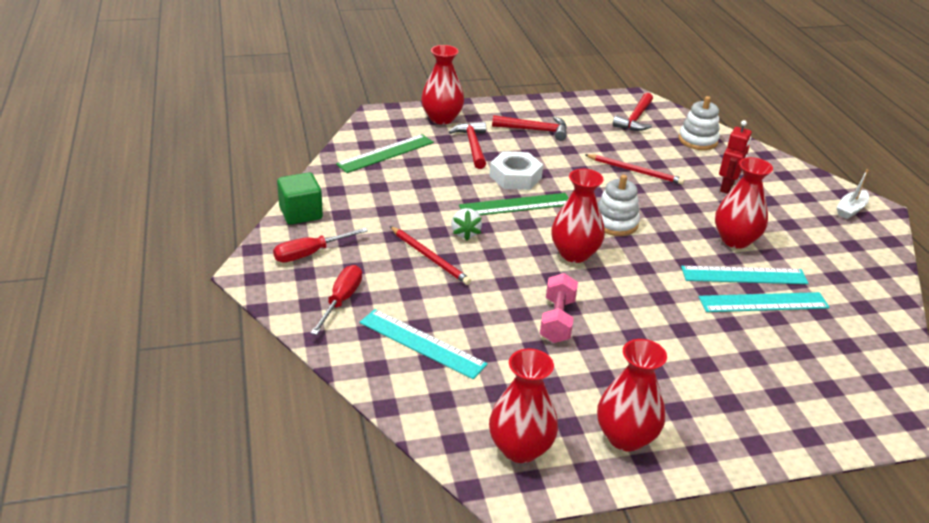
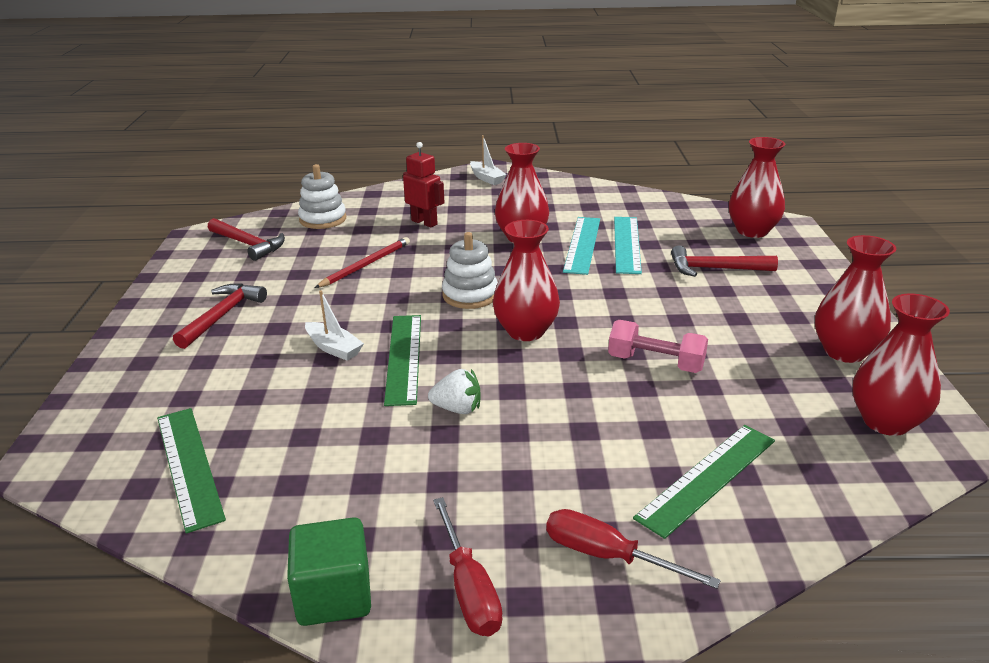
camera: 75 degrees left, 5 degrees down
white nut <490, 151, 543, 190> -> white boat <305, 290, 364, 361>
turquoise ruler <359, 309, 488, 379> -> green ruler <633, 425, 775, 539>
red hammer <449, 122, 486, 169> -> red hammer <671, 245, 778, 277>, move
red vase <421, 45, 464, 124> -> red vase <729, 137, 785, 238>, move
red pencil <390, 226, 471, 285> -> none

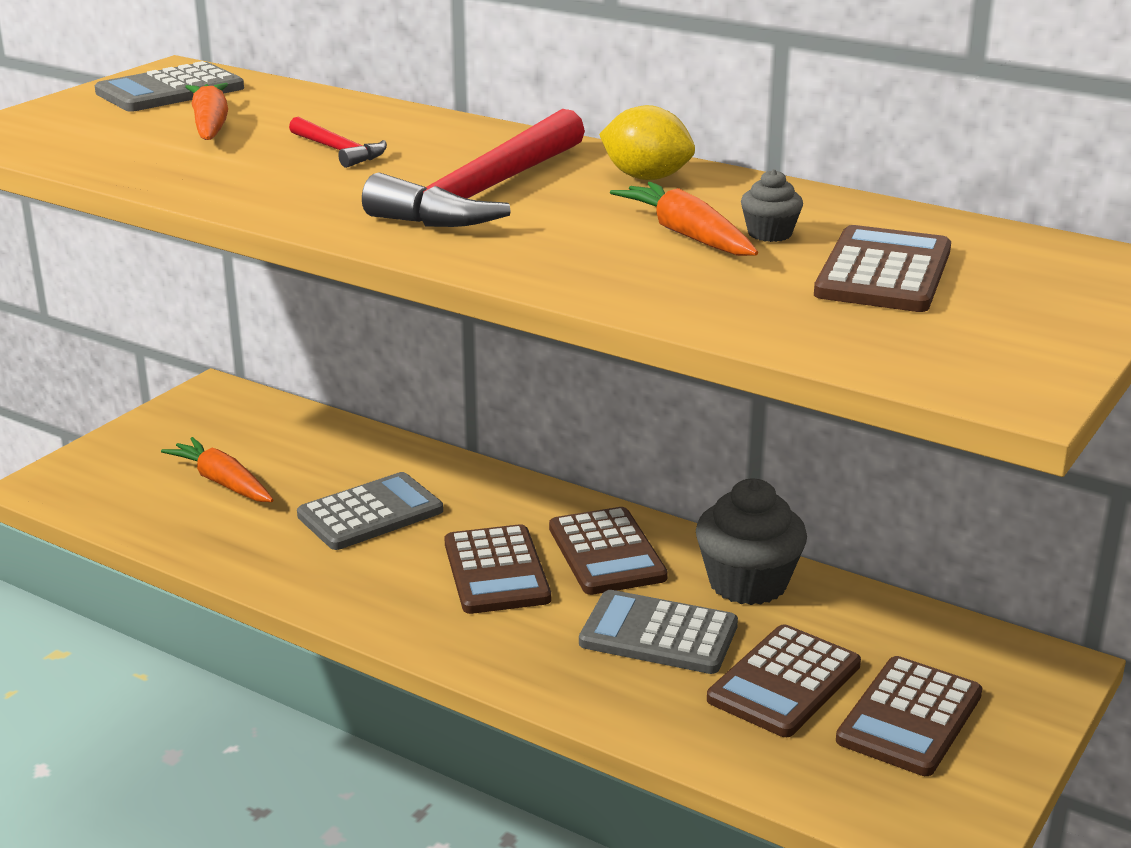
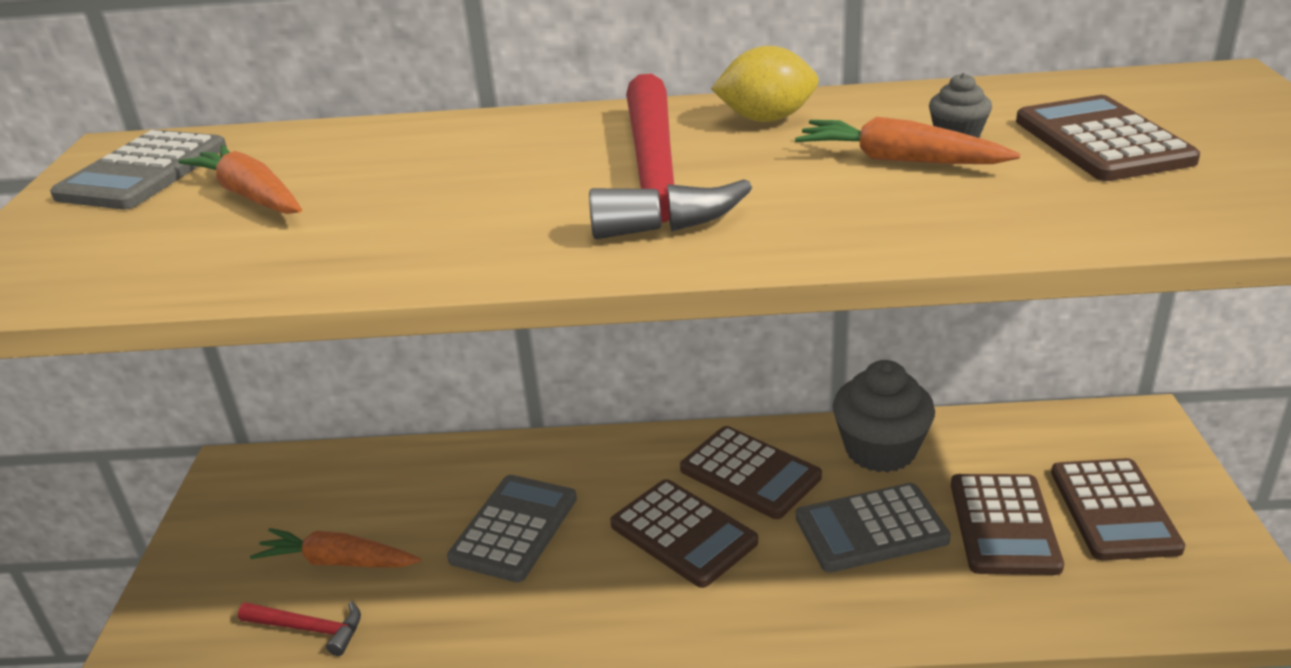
camera: 30 degrees left, 5 degrees up
red hammer <289, 117, 387, 168> -> red hammer <238, 601, 361, 656>, move

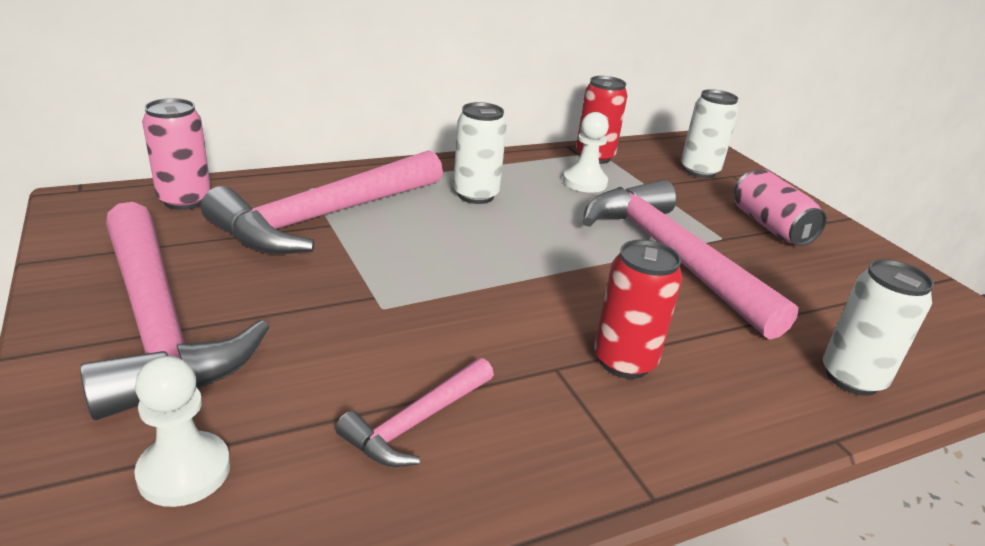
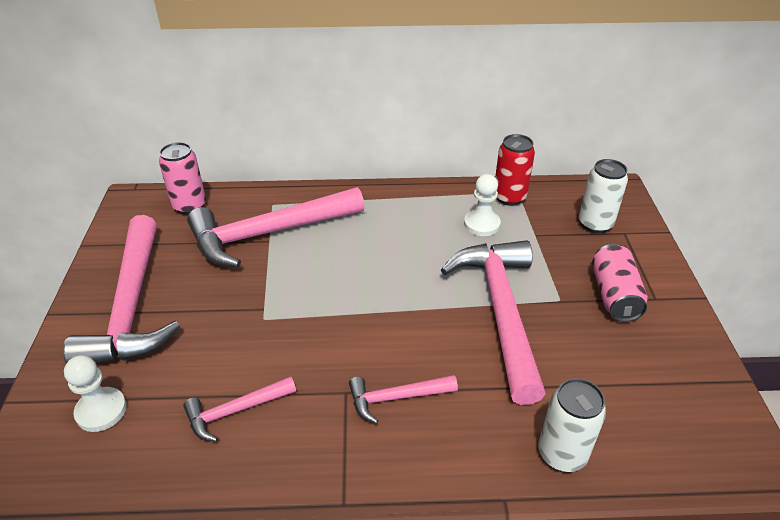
camera: 25 degrees right, 10 degrees up
red can <594, 240, 683, 379> -> pink hammer <349, 375, 458, 424>
white can <453, 102, 507, 204> -> none

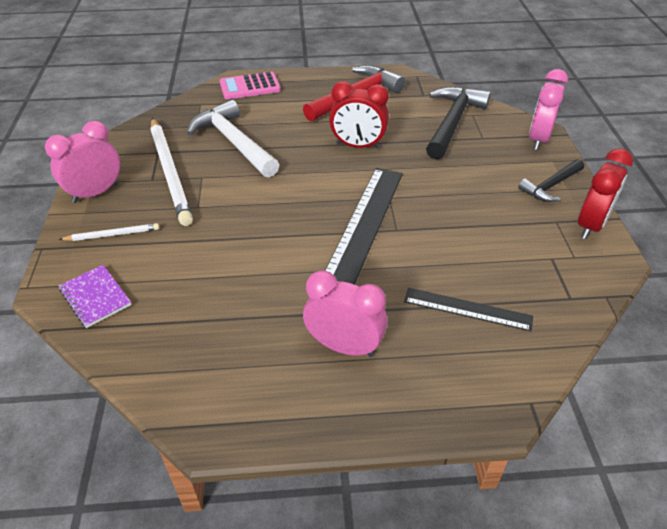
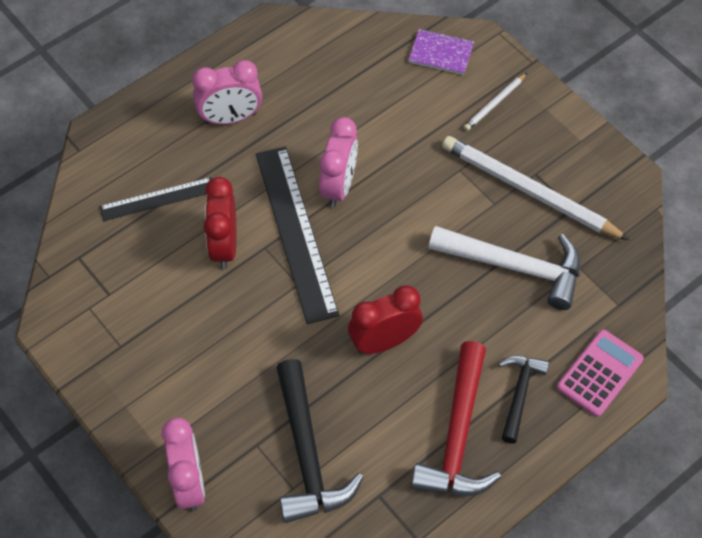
camera: 145 degrees right, 15 degrees up
red clock <578, 148, 633, 239> -> red clock <204, 177, 236, 269>, move
pink clock <45, 121, 120, 203> -> pink clock <319, 117, 358, 207>, move
black hammer <518, 159, 584, 202> -> black hammer <499, 355, 549, 443>, move

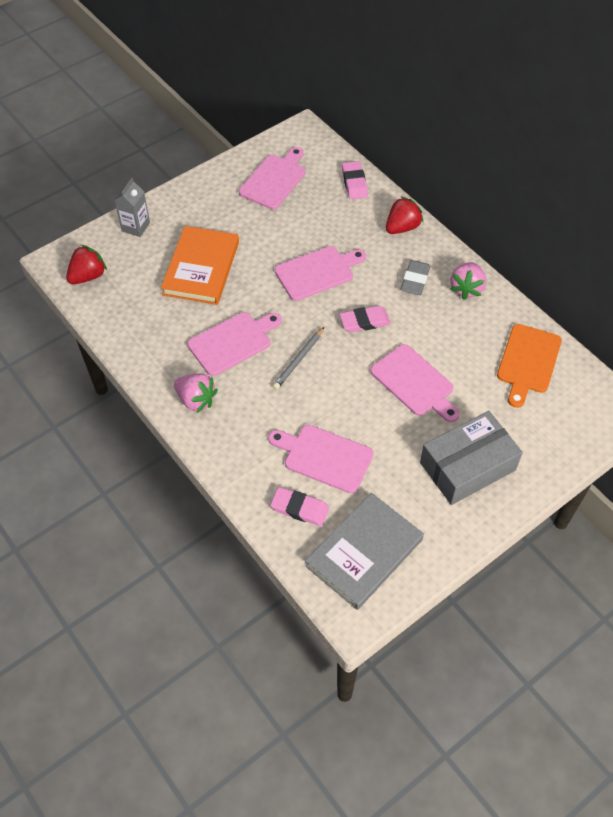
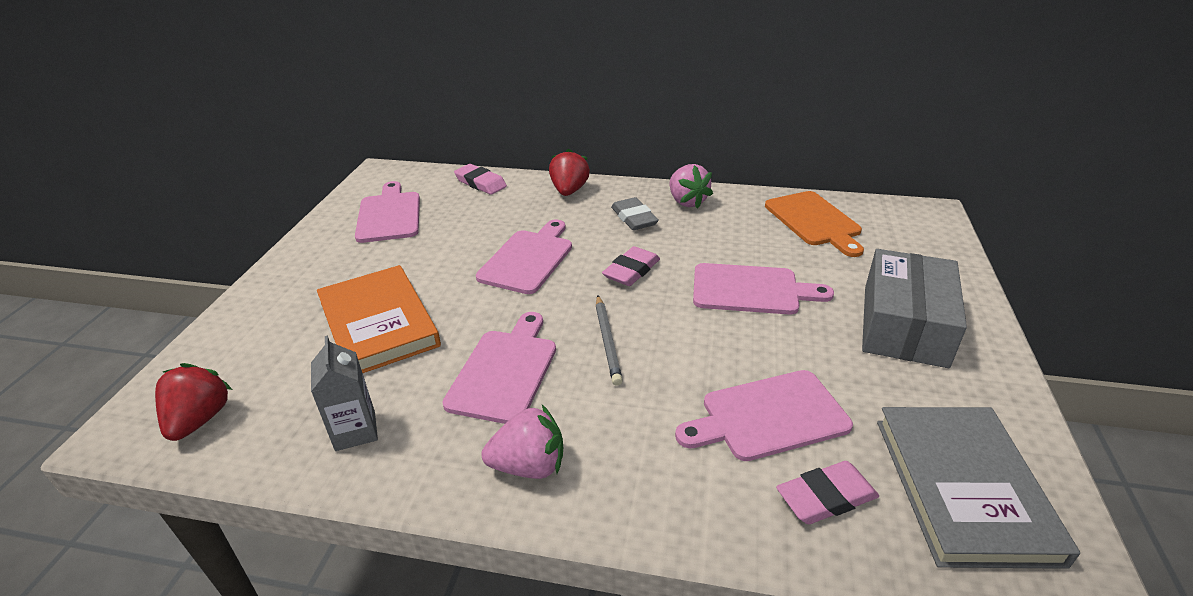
camera: 40 degrees left, 20 degrees down
grey carton <114, 178, 150, 237> -> grey carton <311, 335, 378, 451>, move

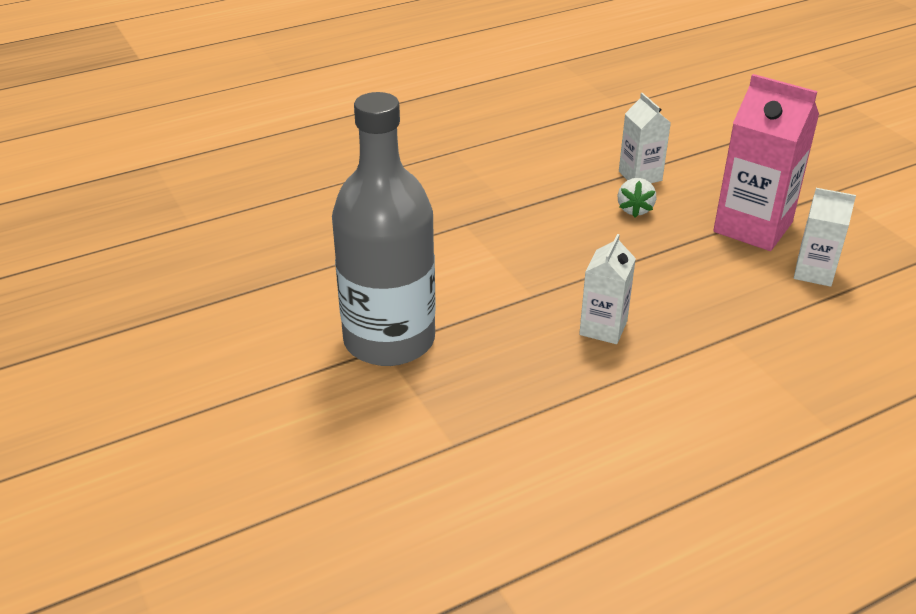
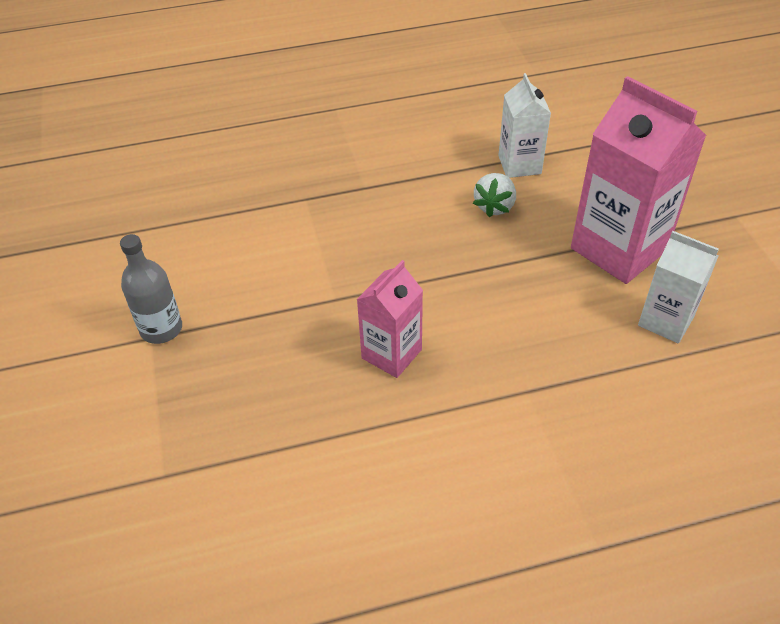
camera: 15 degrees right, 10 degrees up
grey bottle <332, 92, 436, 366> -> grey bottle <120, 234, 182, 344>, x0.43
white carton <579, 234, 636, 344> -> pink carton <357, 260, 423, 378>

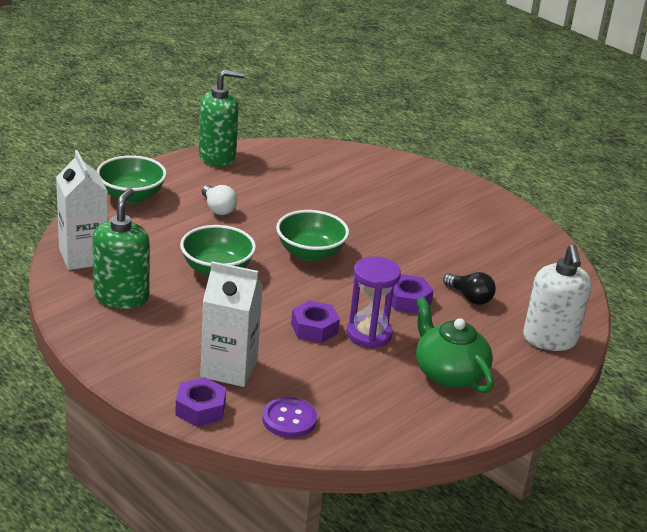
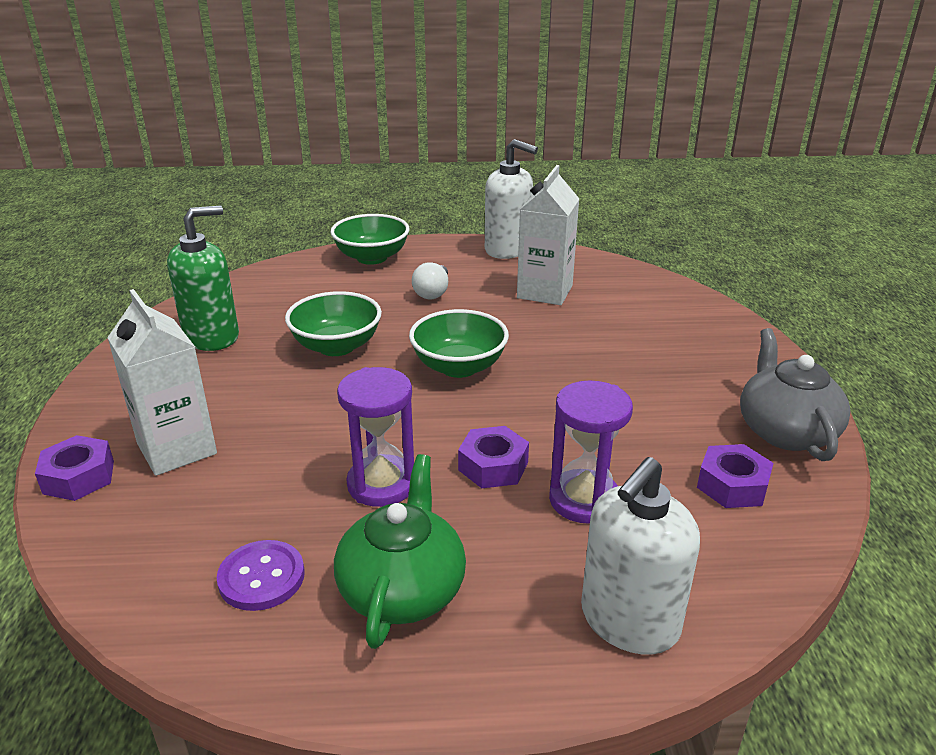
camera: 45 degrees right, 0 degrees up
purple button <262, 397, 317, 438> -> purple button <217, 540, 305, 611>, move
green soap dispenser <199, 70, 245, 167> -> white soap dispenser <485, 139, 538, 259>
white carton <56, 150, 108, 270> -> white carton <517, 165, 579, 305>, move
black light bulb <443, 272, 496, 305> -> purple hourglass <549, 380, 633, 524>
purple nut <291, 300, 340, 343> -> purple nut <697, 444, 773, 508>, move
none -> grey teapot <740, 328, 851, 461>

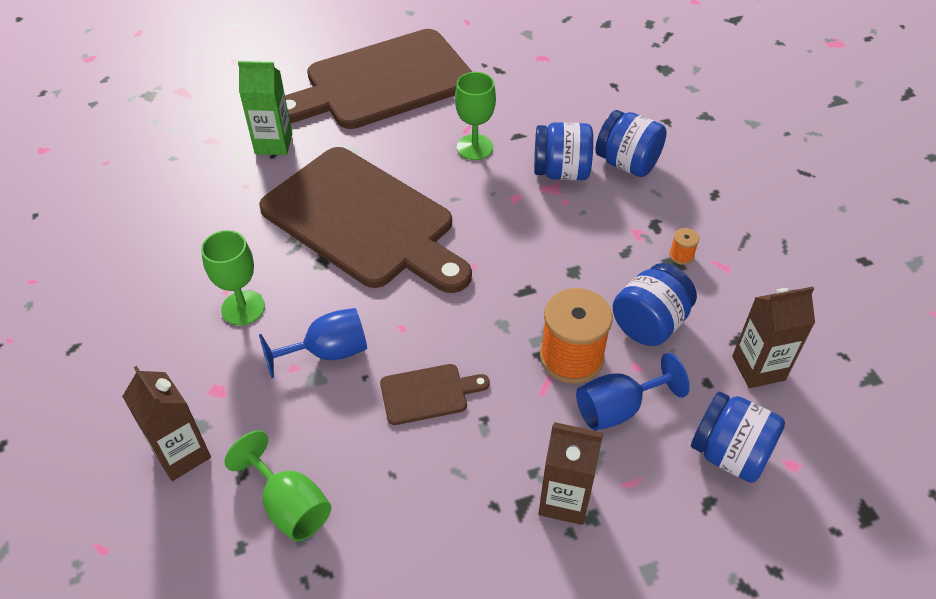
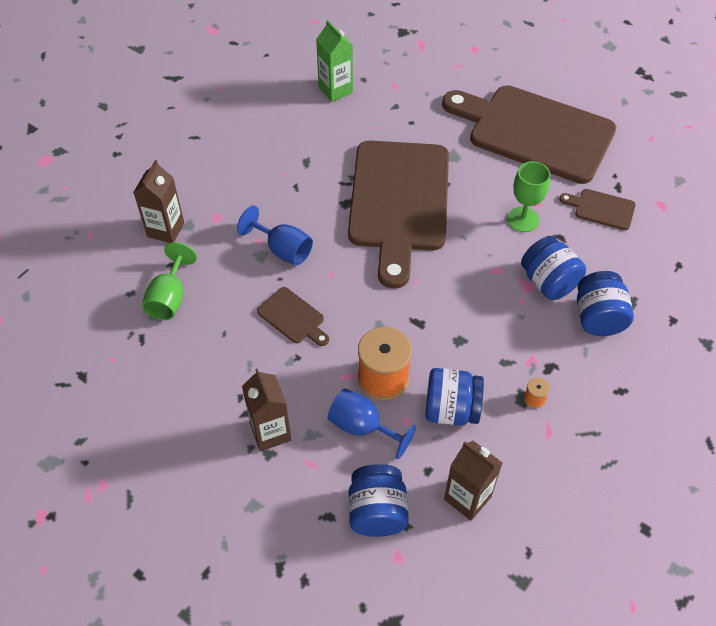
camera: 55 degrees right, 5 degrees up
green carton <238, 61, 292, 155> -> green carton <316, 20, 353, 102>, move
none -> brown cutting board <559, 189, 636, 230>
green goblet <201, 230, 265, 325> -> none

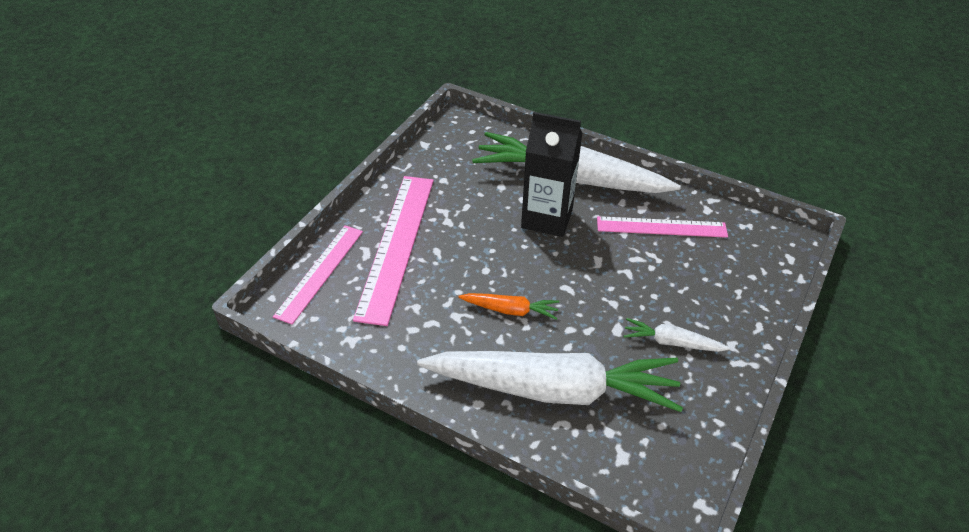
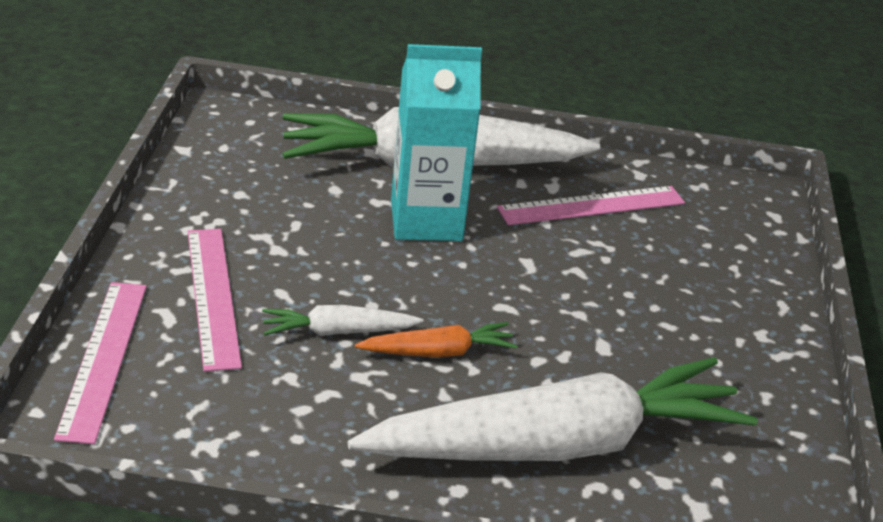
camera: 25 degrees left, 10 degrees down
pink ruler <353, 176, 434, 326> -> pink ruler <188, 229, 242, 372>, x0.64
white carrot <624, 318, 730, 352> -> white carrot <262, 305, 424, 336>, move
black carton <521, 112, 582, 237> -> turquoise carton <391, 44, 482, 241>

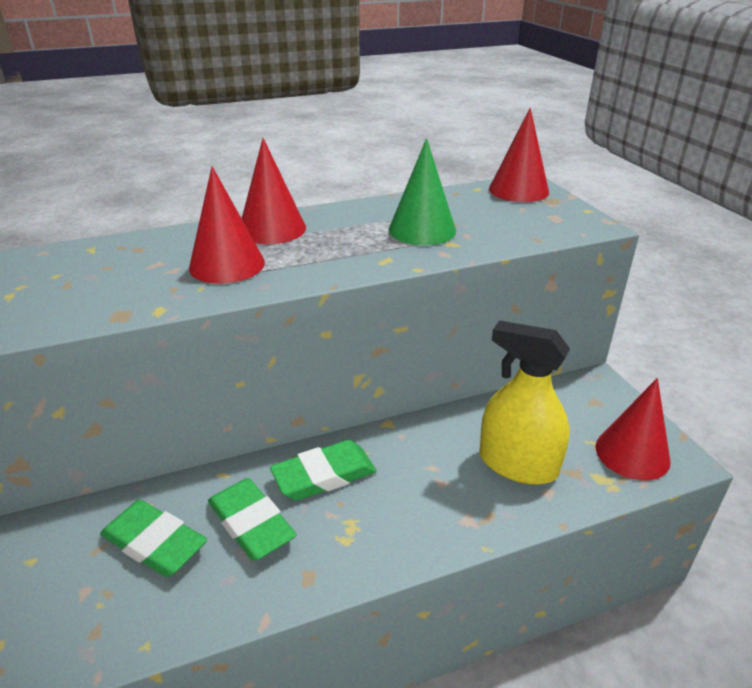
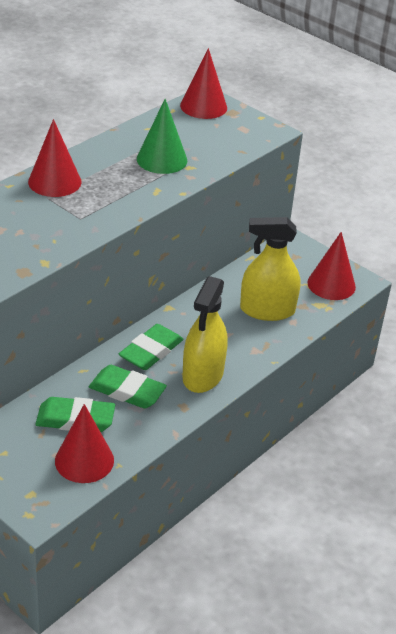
camera: 30 degrees left, 5 degrees up
red cone <189, 166, 265, 284> -> red cone <55, 404, 114, 483>, move
none -> yellow spray bottle <183, 276, 228, 393>

